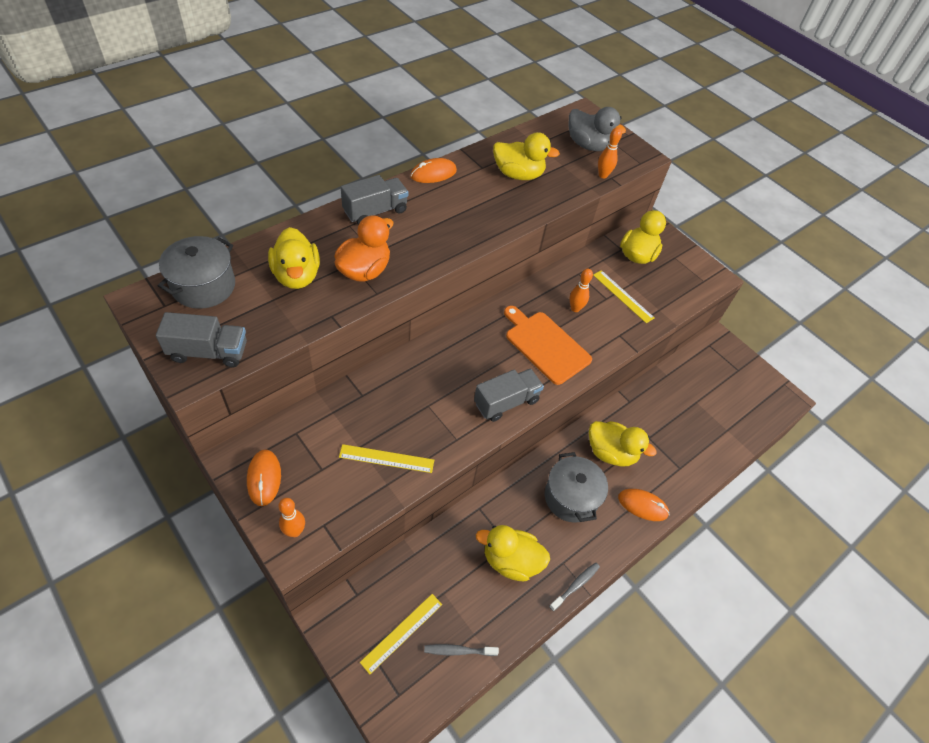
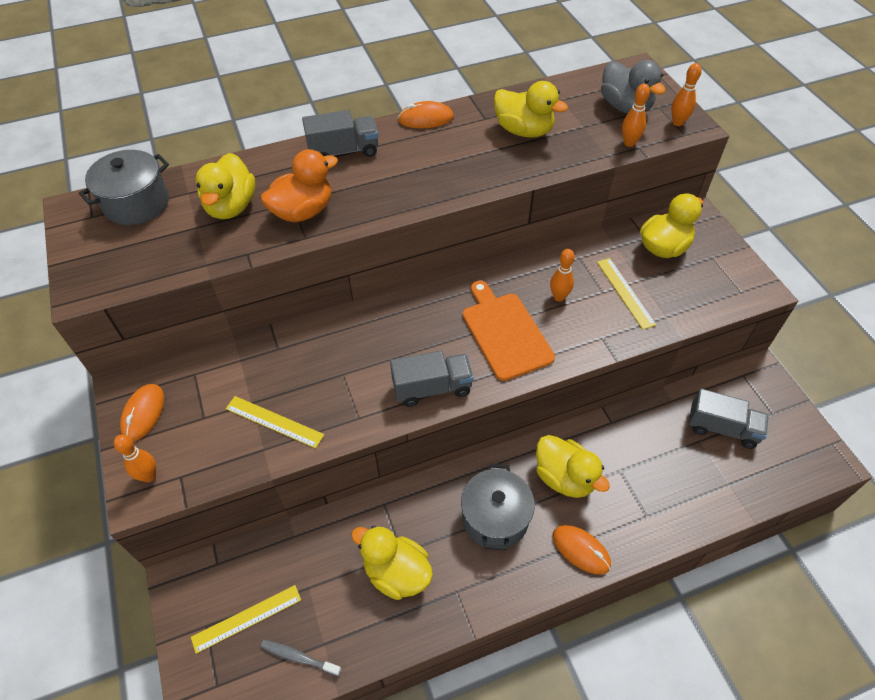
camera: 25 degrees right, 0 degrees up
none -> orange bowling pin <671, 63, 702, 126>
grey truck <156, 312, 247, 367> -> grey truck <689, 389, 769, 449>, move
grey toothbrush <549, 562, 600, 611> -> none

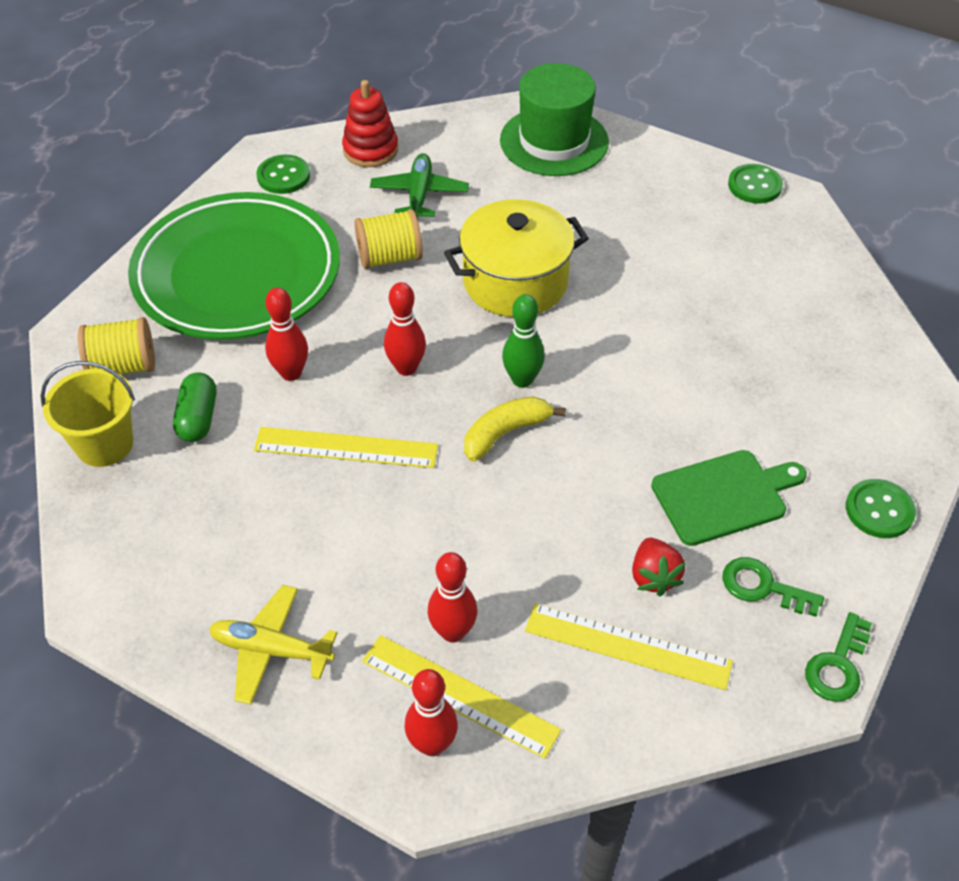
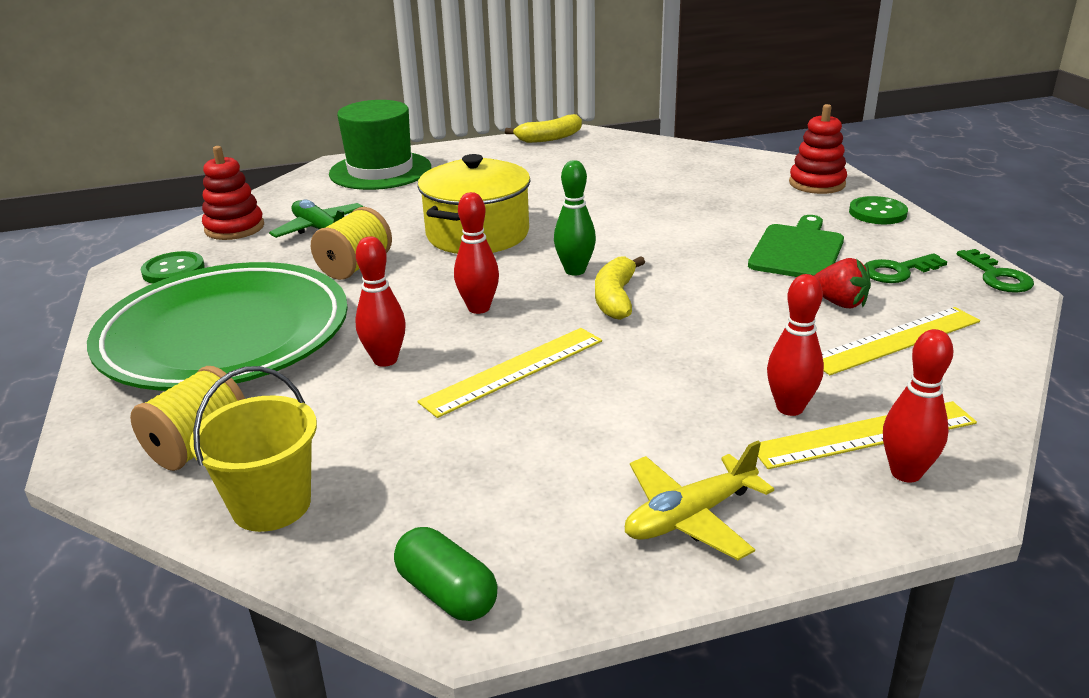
camera: 45 degrees left, 20 degrees down
green capsule <173, 372, 216, 442> -> green capsule <394, 527, 497, 621>, move
green button <728, 164, 783, 203> -> yellow banana <505, 114, 582, 143>
none -> red stacking toy <789, 104, 847, 194>

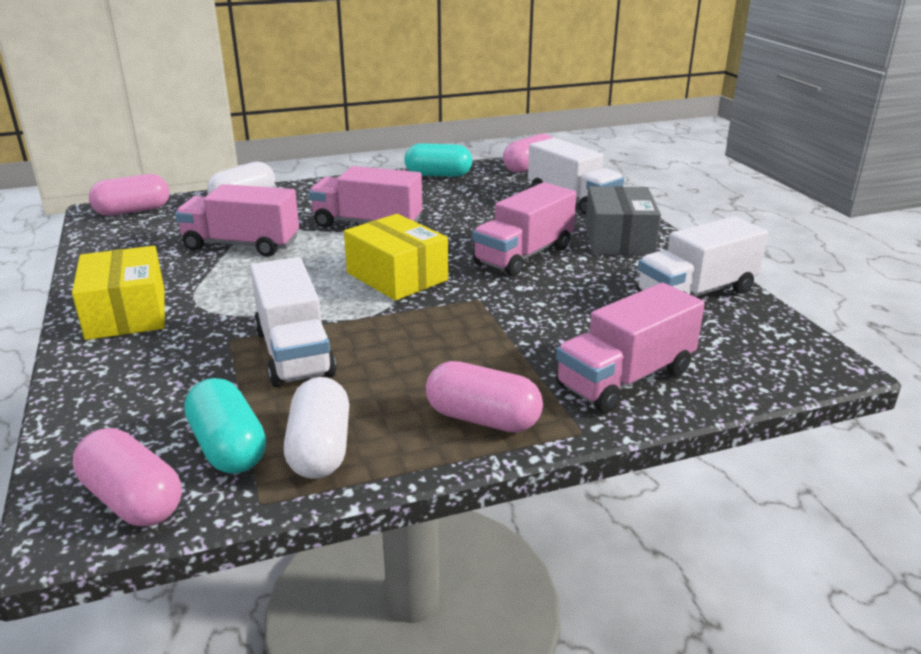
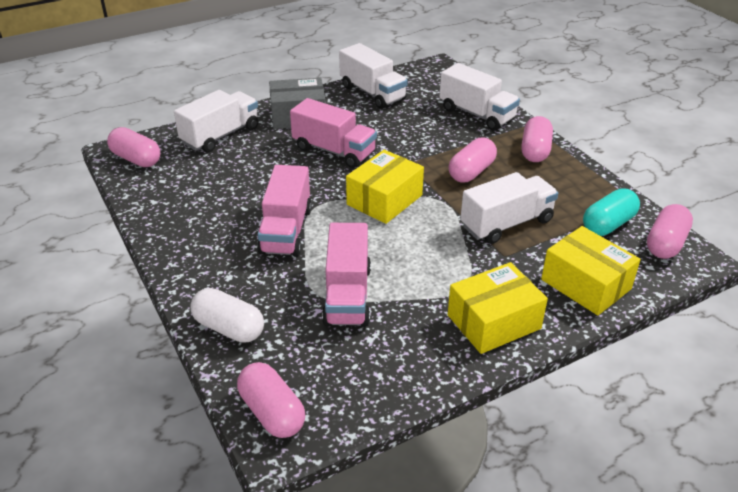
camera: 100 degrees left, 10 degrees up
pink truck <556, 283, 705, 413> -> white truck <439, 63, 520, 131>
none -> pink capsule <448, 137, 497, 183>
none -> yellow box <541, 226, 641, 315>
white capsule <284, 377, 349, 479> -> none
turquoise capsule <405, 143, 472, 177> -> none

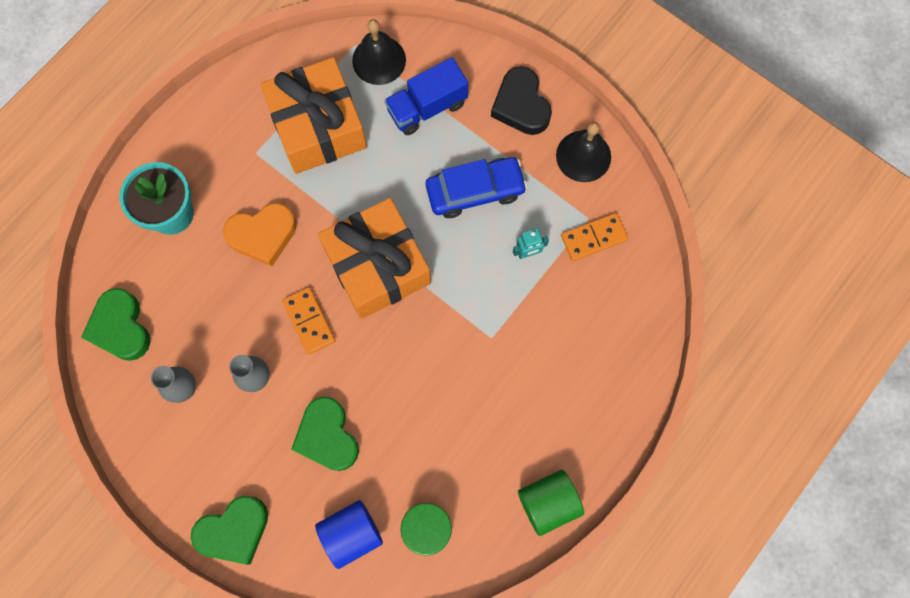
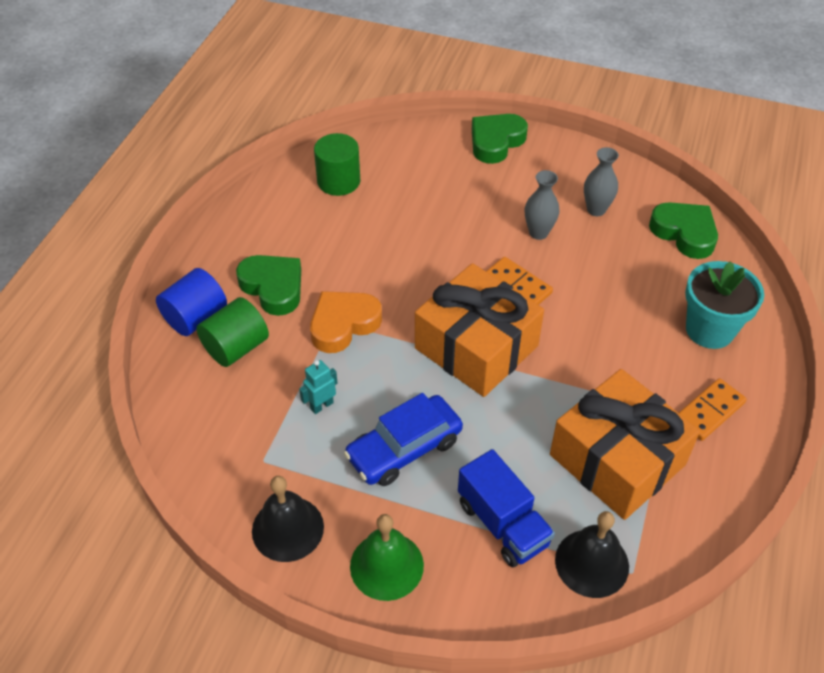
camera: 160 degrees right, 25 degrees down
blue cylinder <315, 500, 383, 569> -> blue cylinder <156, 268, 227, 336>, move
green cylinder <518, 470, 584, 536> -> green cylinder <196, 297, 269, 367>, move
green heart <291, 396, 359, 471> -> green heart <236, 255, 301, 316>, move
orange heart <223, 203, 297, 266> -> orange heart <310, 291, 382, 353>, move
black heart <491, 66, 552, 135> -> green bell <350, 514, 424, 601>
blue truck <385, 57, 468, 135> -> blue truck <458, 449, 555, 567>, 105 degrees clockwise
orange domino <561, 213, 628, 261> -> orange domino <679, 378, 747, 441>, move

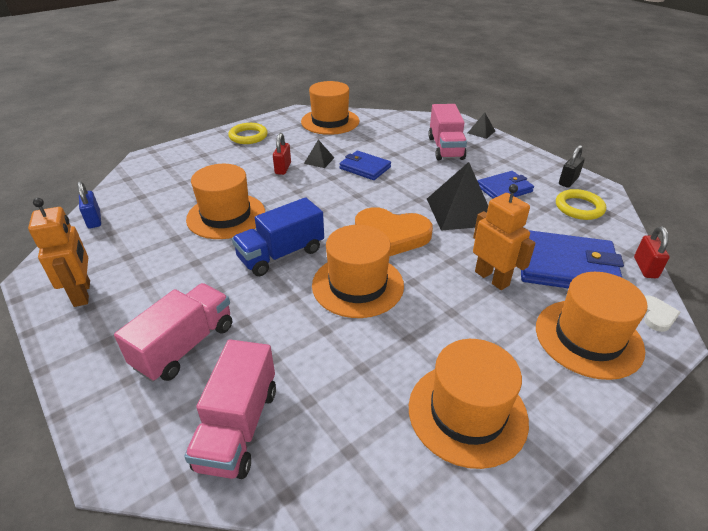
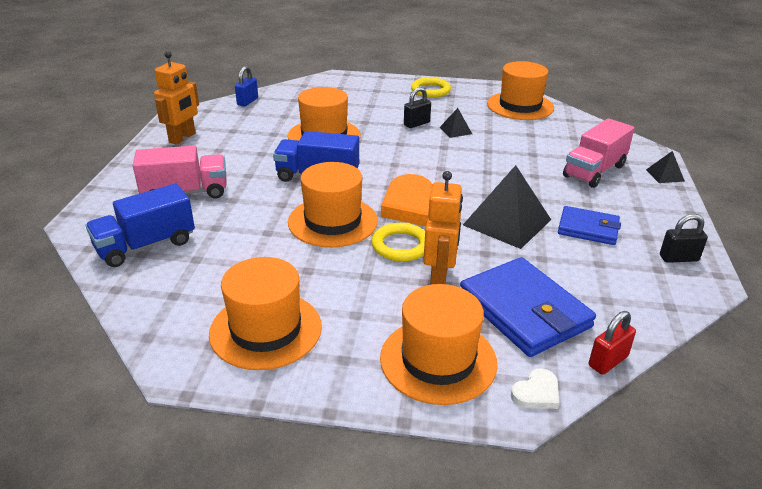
camera: 45 degrees right, 5 degrees down
pink truck <184, 339, 276, 479> -> blue truck <86, 184, 195, 267>
yellow ring <556, 189, 606, 220> -> yellow ring <372, 223, 425, 262>, move
red padlock <273, 133, 291, 175> -> black padlock <404, 87, 431, 128>
blue wallet <339, 151, 391, 180> -> none

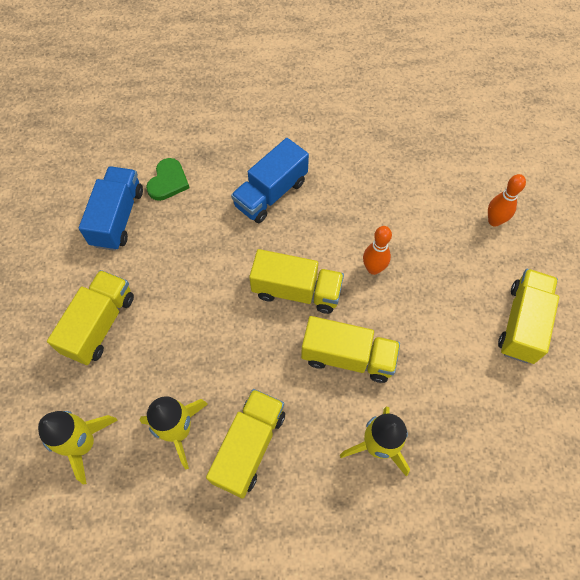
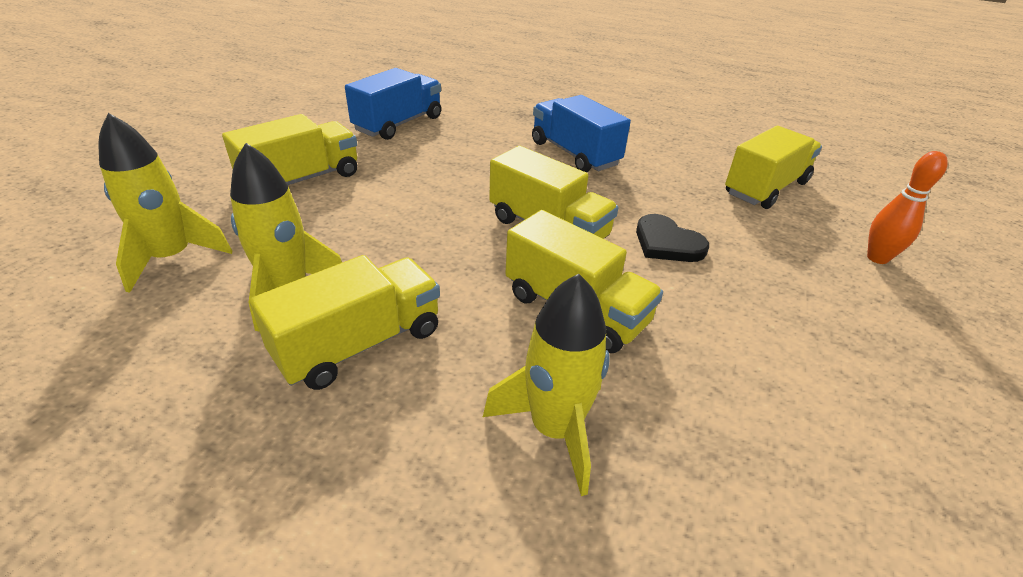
camera: 25 degrees right, 25 degrees down
blue truck <231, 138, 309, 223> -> blue truck <532, 95, 631, 172>, 75 degrees clockwise
orange bowling pin <363, 226, 392, 275> -> black heart <636, 214, 709, 262>
yellow truck <498, 269, 559, 364> -> yellow truck <725, 126, 822, 209>, move
green heart <146, 158, 189, 201> -> none

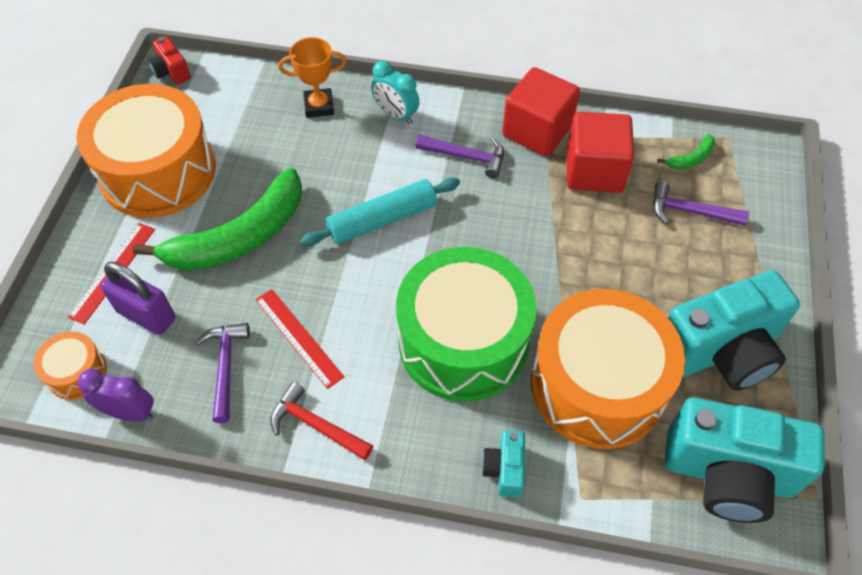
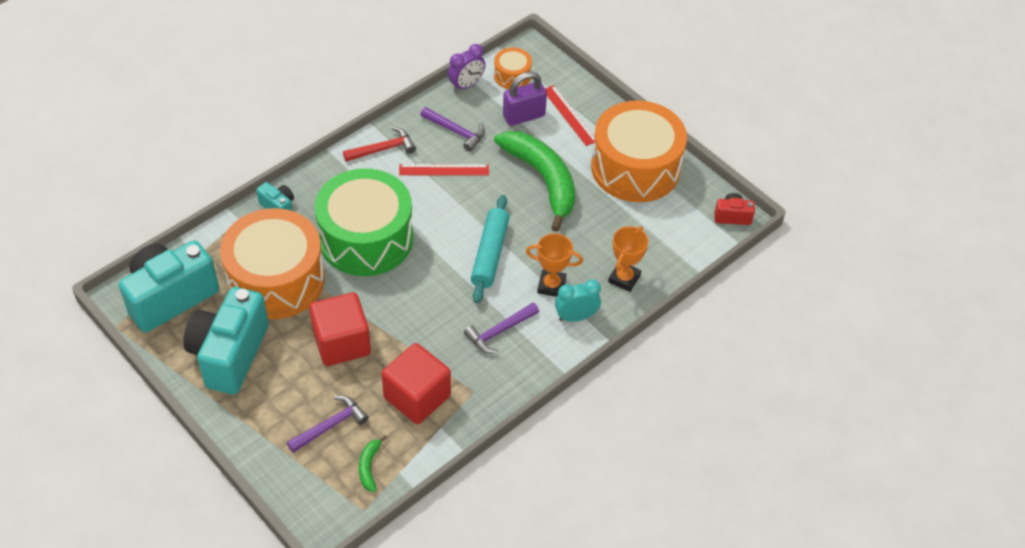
camera: 125 degrees right, 5 degrees down
red cube <502, 67, 580, 156> -> red cube <309, 292, 371, 366>, move
green banana <133, 168, 302, 271> -> green banana <494, 131, 575, 232>, 150 degrees clockwise
none -> orange trophy <526, 233, 583, 297>

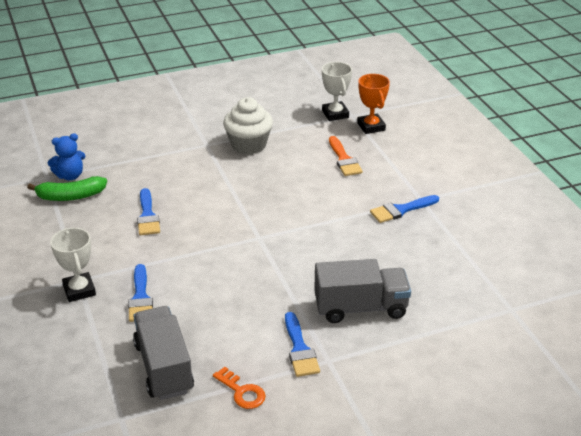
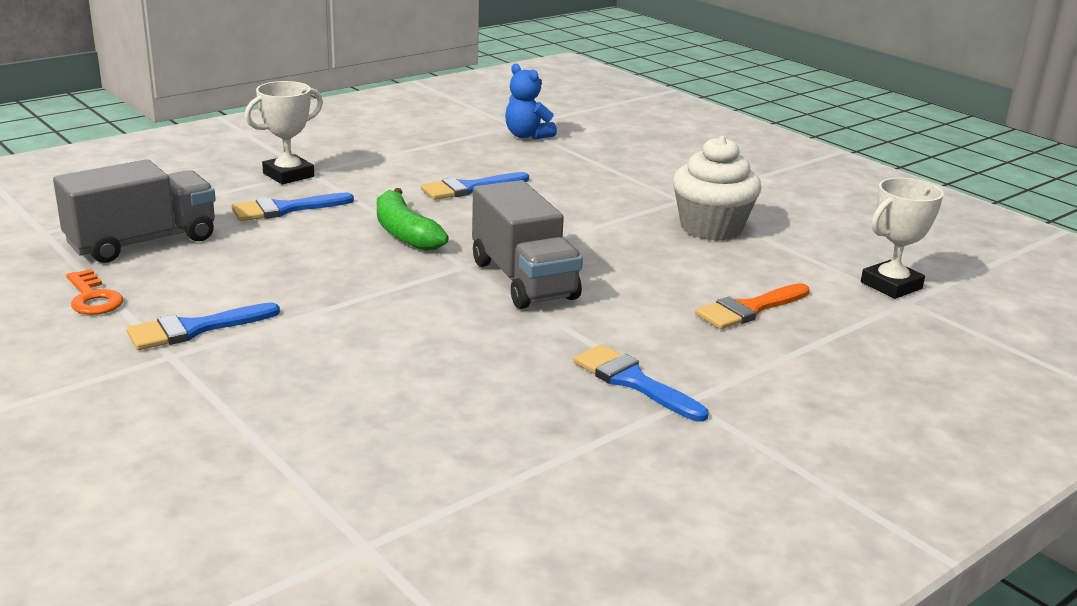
camera: 70 degrees right, 10 degrees down
orange key <213, 367, 266, 409> -> orange key <66, 269, 123, 315>, 60 degrees counterclockwise
green banana <27, 176, 107, 201> -> green banana <377, 188, 449, 251>, move
grey truck <314, 259, 411, 323> -> grey truck <472, 180, 583, 309>, move
orange trophy <357, 74, 390, 134> -> none

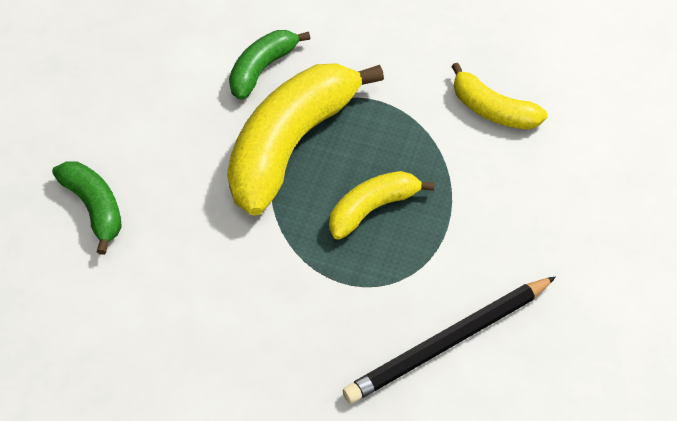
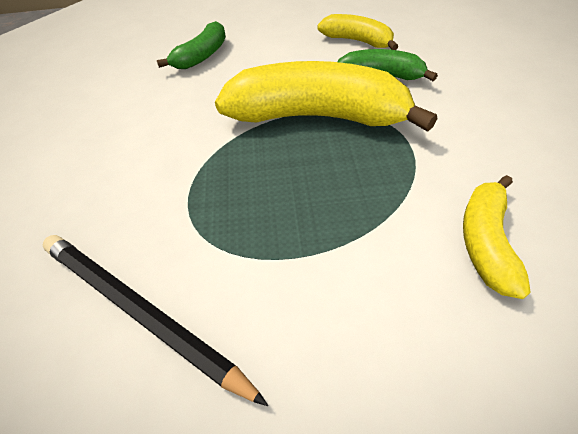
camera: 70 degrees right, 5 degrees down
yellow banana <329, 171, 434, 240> -> yellow banana <317, 14, 398, 50>, move

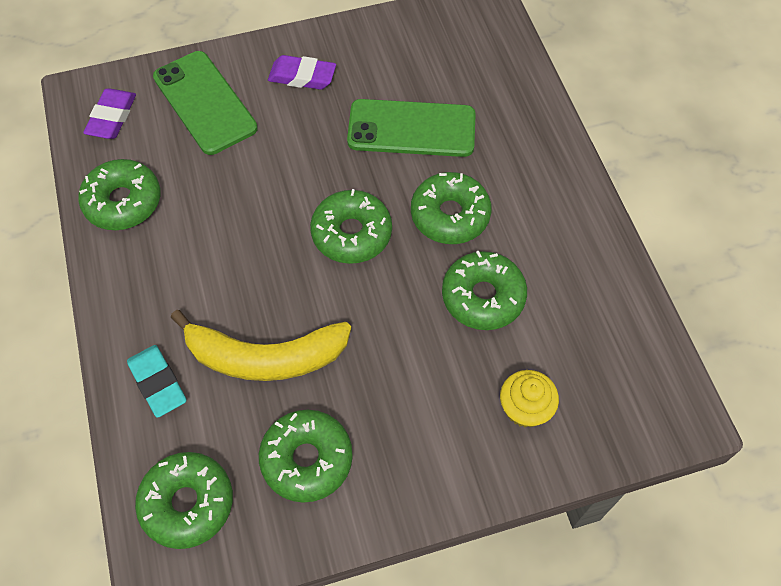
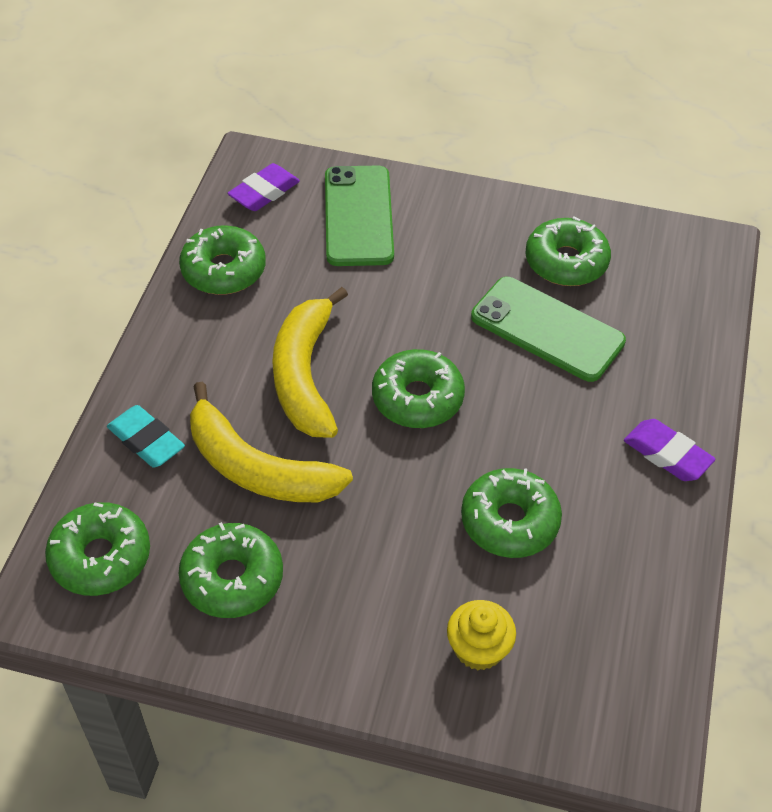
camera: 30 degrees right, 10 degrees down
turquoise eraser <127, 345, 187, 418> -> turquoise eraser <107, 405, 185, 468>, 45 degrees counterclockwise
none -> yellow banana <272, 287, 348, 438>
green donut <411, 172, 492, 244> -> green donut <525, 217, 611, 286>, move
purple eraser <268, 55, 336, 90> -> purple eraser <624, 419, 716, 481>, move

